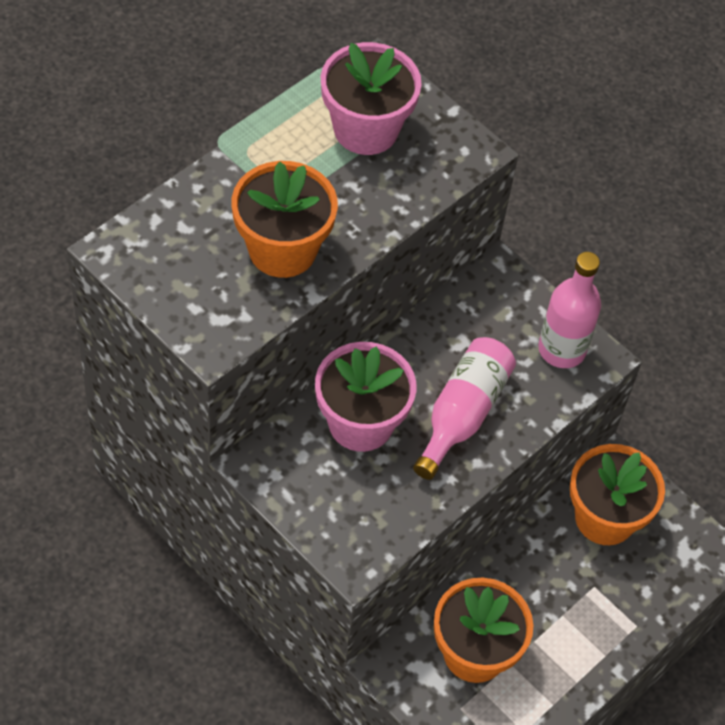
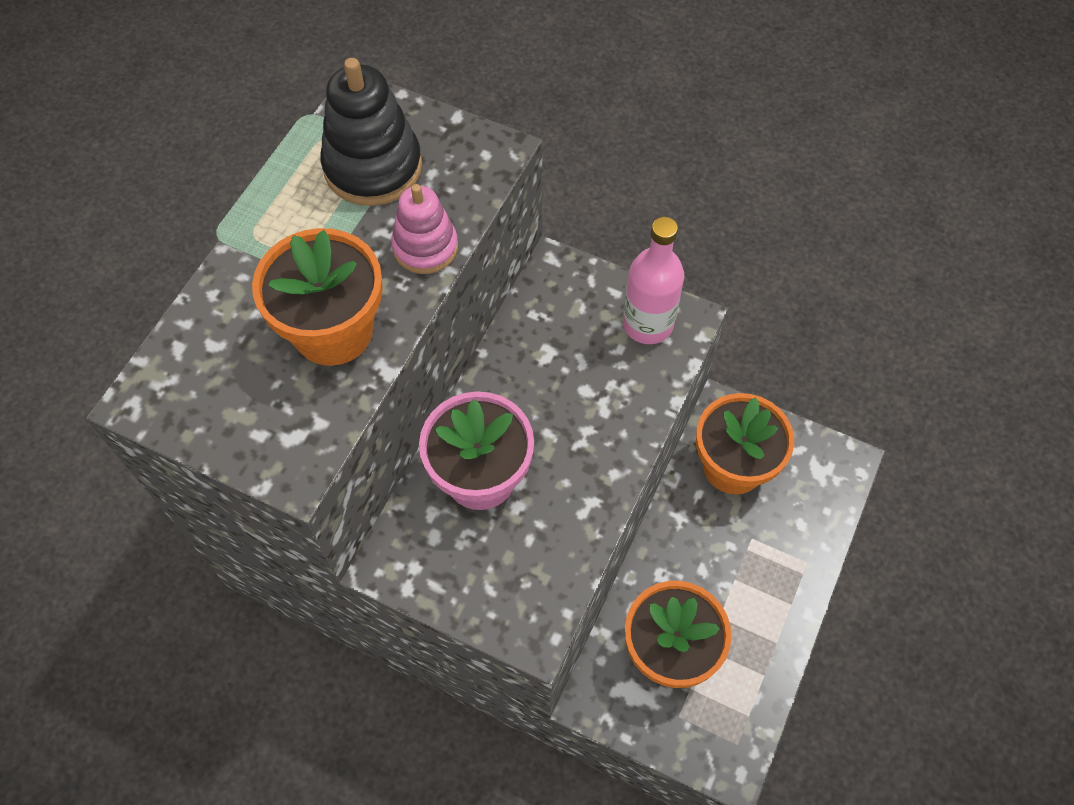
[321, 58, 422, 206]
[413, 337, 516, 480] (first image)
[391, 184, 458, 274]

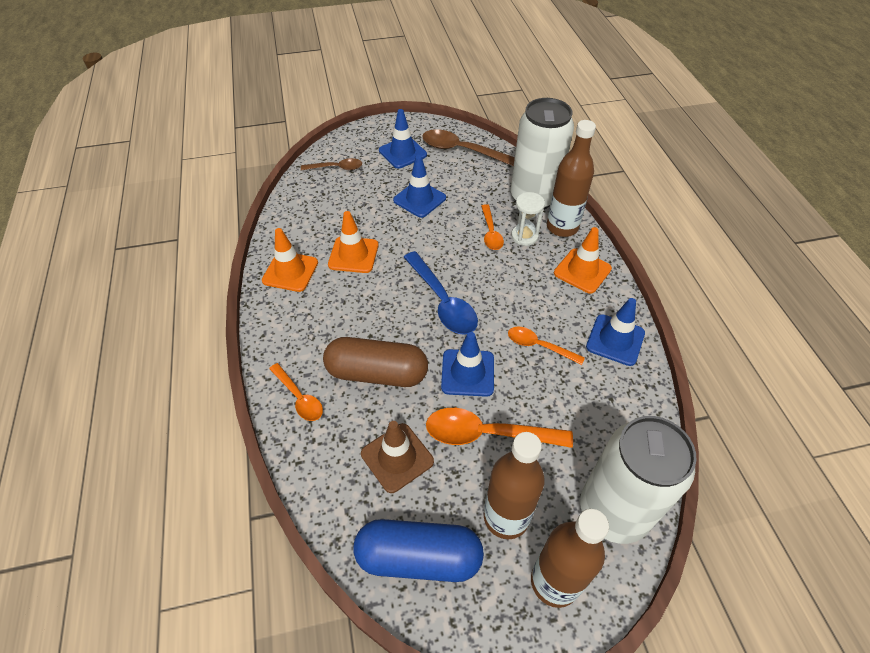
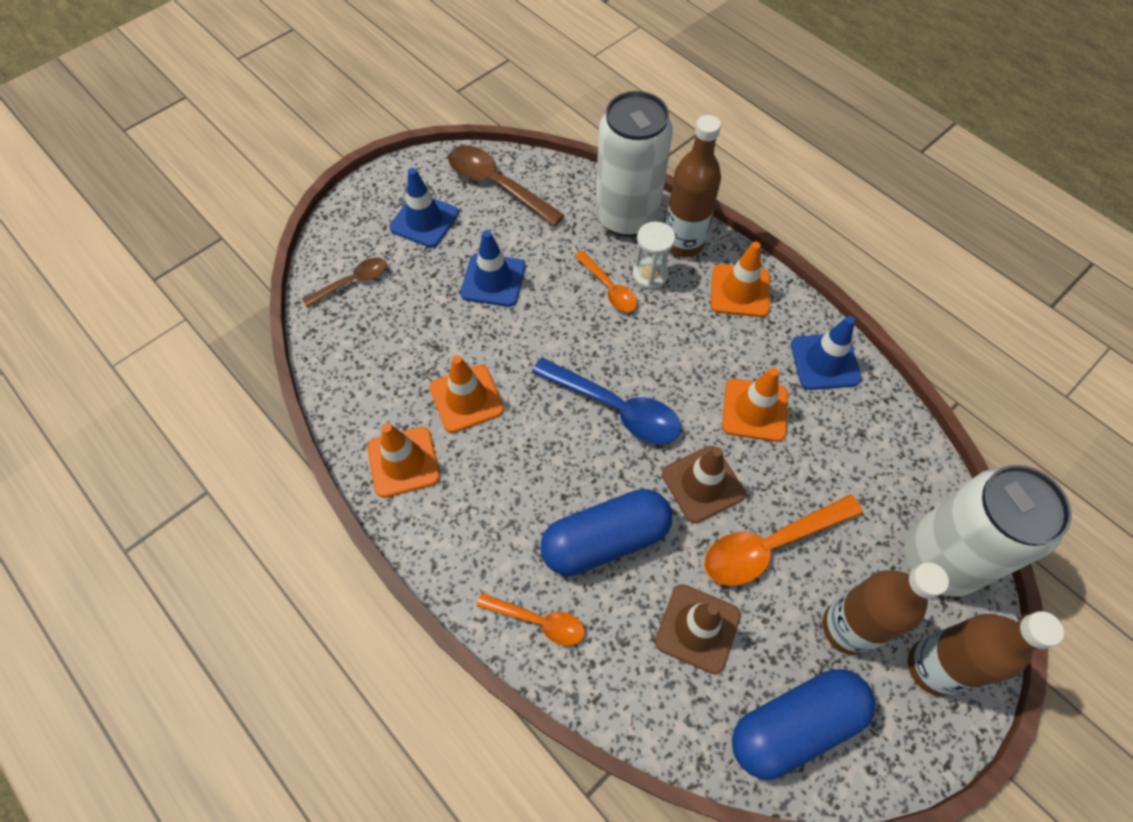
[540, 489, 672, 576]
[448, 146, 565, 226]
[662, 446, 745, 523]
[722, 368, 788, 442]

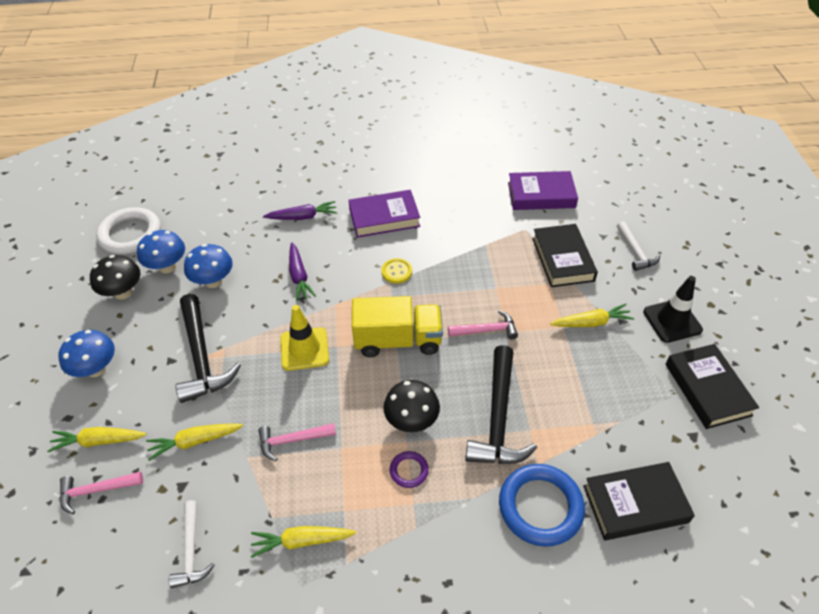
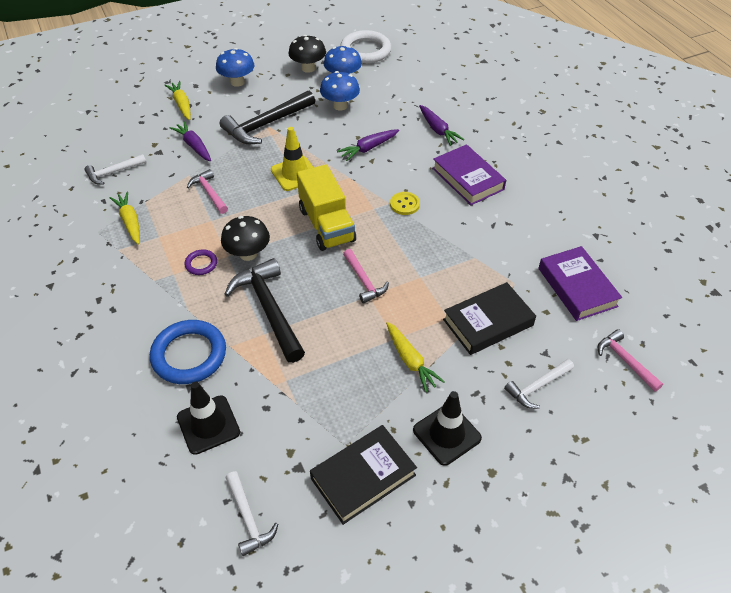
[597, 329, 663, 392]
[170, 121, 211, 162]
[225, 258, 305, 363]
[177, 382, 240, 455]
[226, 471, 278, 556]

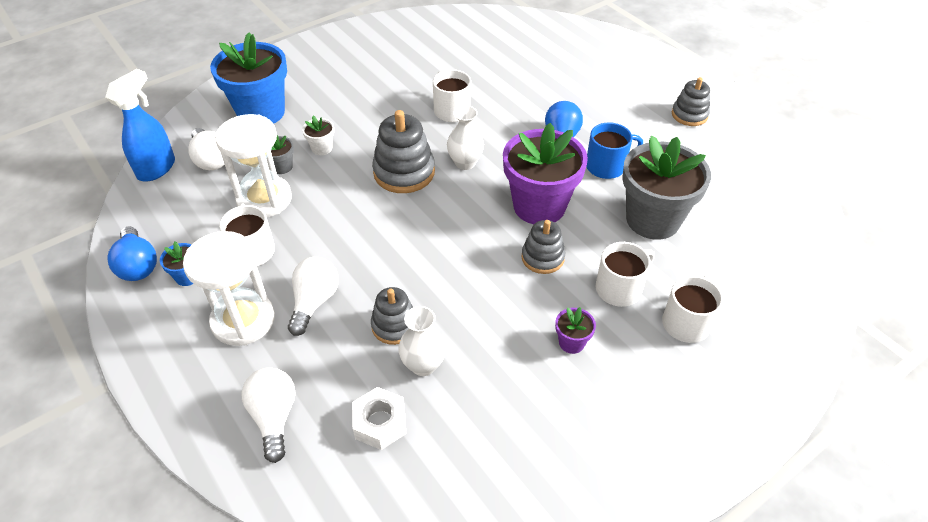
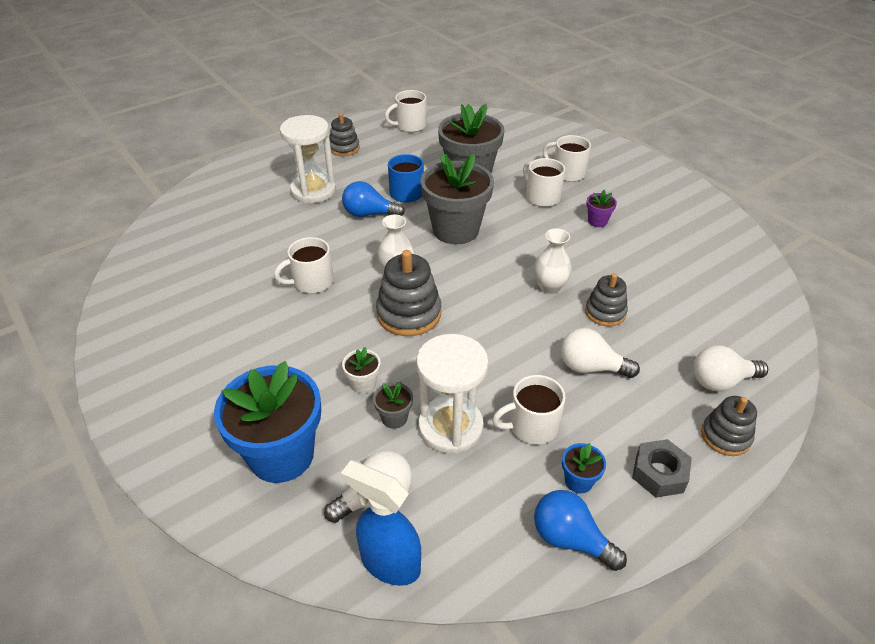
[534, 490, 627, 571]
[280, 115, 336, 203]
[352, 387, 406, 450] (first image)
[534, 228, 572, 294]
[420, 153, 494, 244]
[701, 396, 757, 456]
[385, 90, 427, 132]
[632, 439, 692, 498]

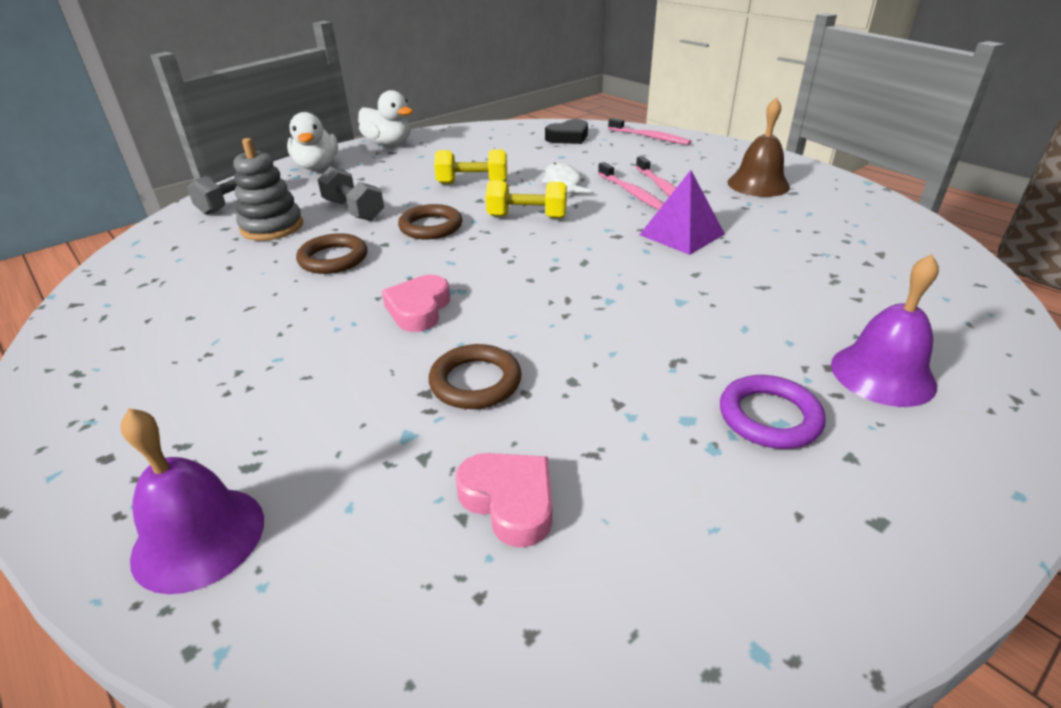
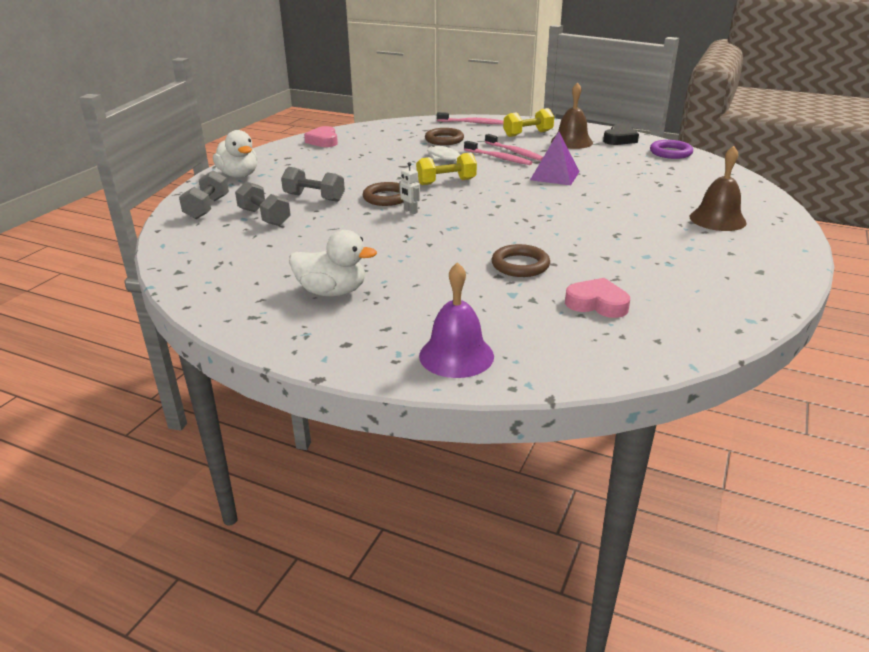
[235, 181, 291, 226]
[425, 128, 464, 145]
[289, 230, 377, 297]
[304, 126, 338, 147]
[503, 108, 554, 137]
[603, 124, 639, 145]
[650, 140, 693, 159]
[690, 146, 747, 231]
[399, 162, 420, 214]

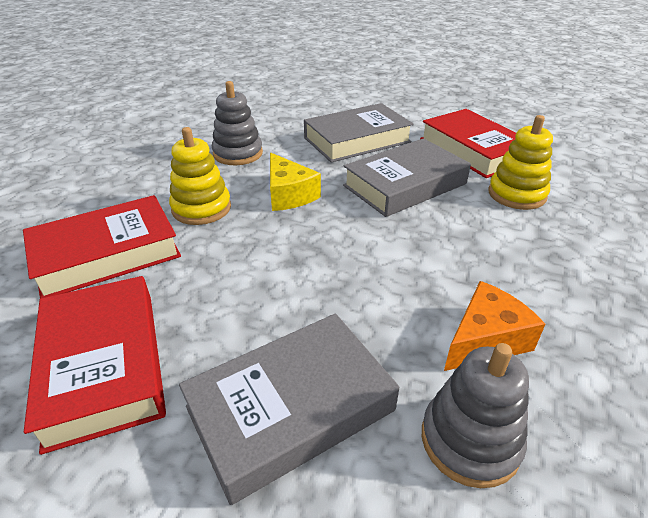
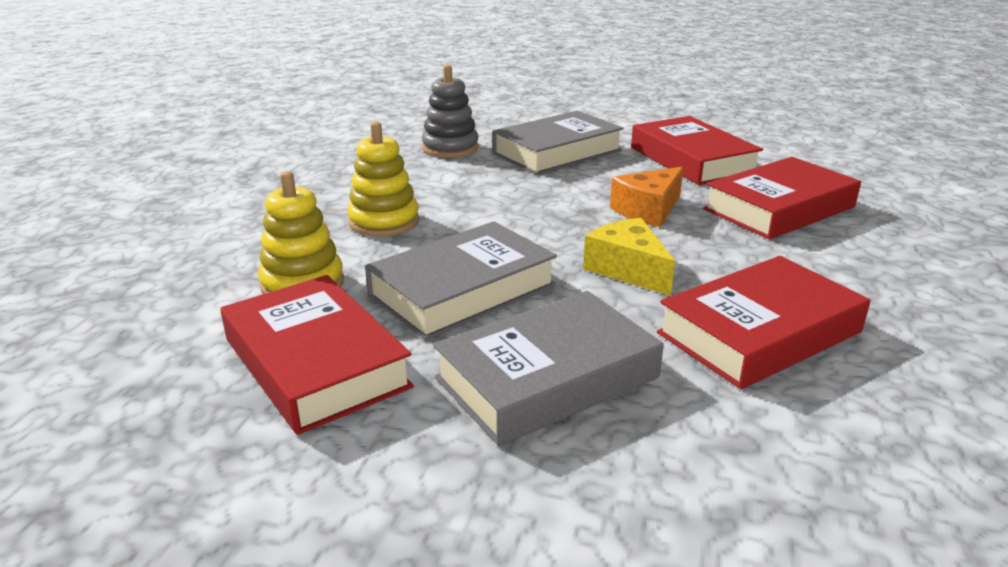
[347, 122, 419, 236]
[657, 256, 870, 389]
[610, 167, 684, 227]

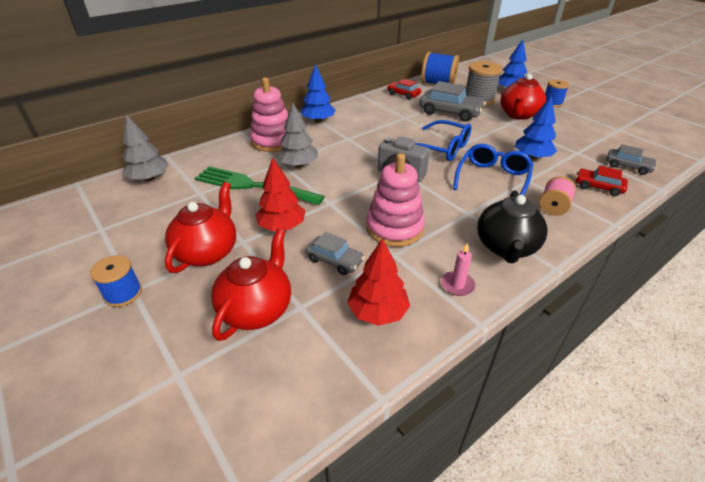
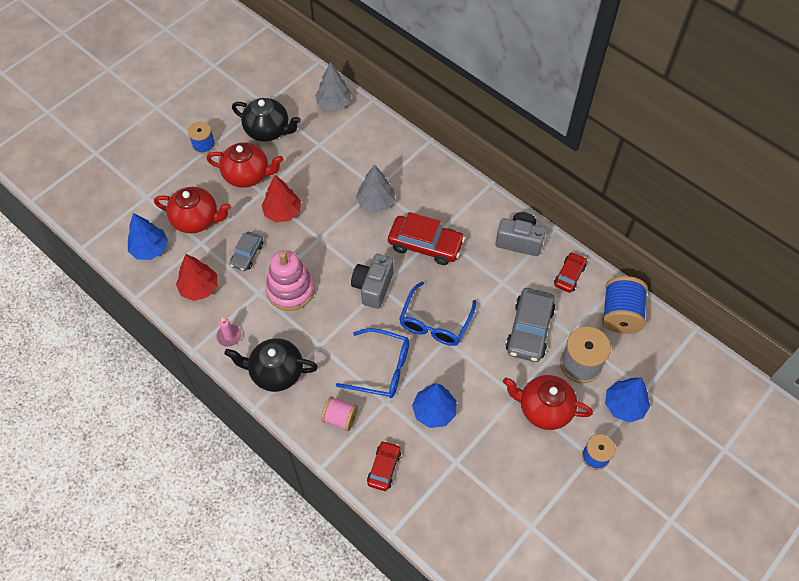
[195, 166, 325, 205] (first image)
[250, 77, 288, 152] (first image)
[128, 213, 168, 260]
[606, 144, 658, 175] (first image)
[232, 98, 301, 142]
[388, 212, 465, 265]
[496, 212, 546, 256]

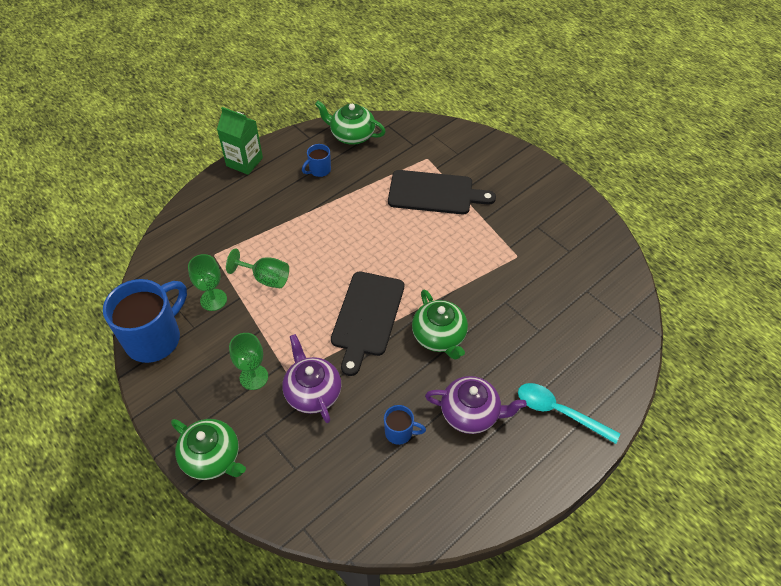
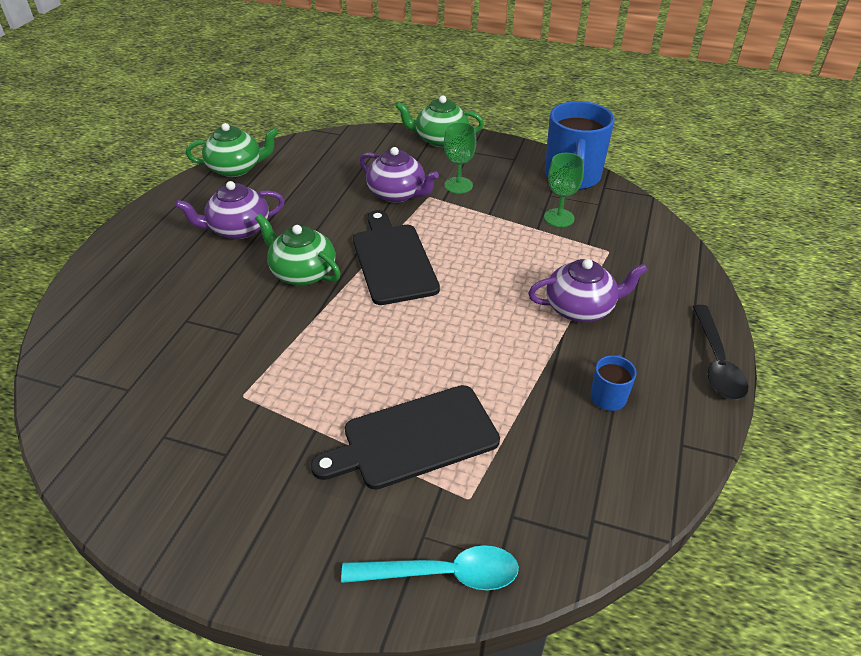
[693, 305, 748, 400]
[226, 249, 289, 288] (first image)
[186, 123, 278, 177]
[384, 405, 426, 445] (first image)
[341, 545, 519, 590]
[528, 259, 647, 322]

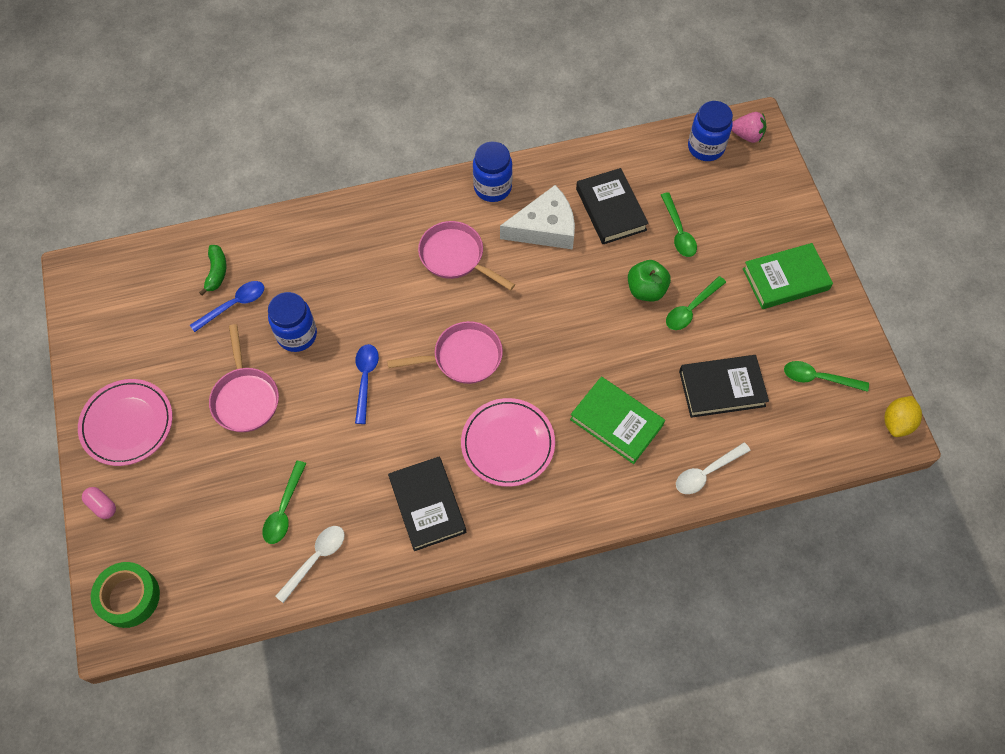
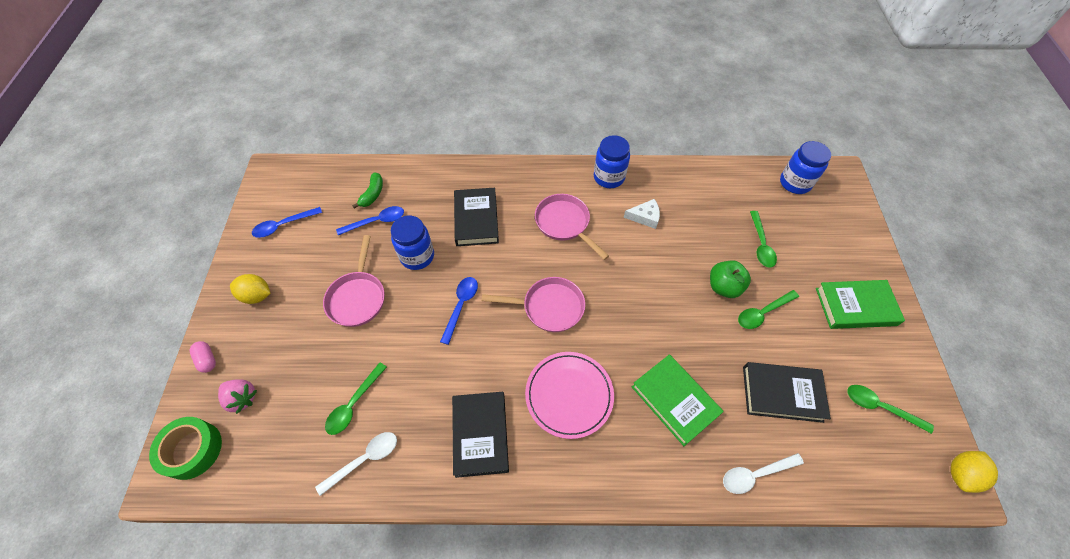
[230, 274, 271, 304]
[624, 199, 660, 229]
[454, 188, 499, 246]
[218, 380, 257, 414]
[252, 207, 322, 238]

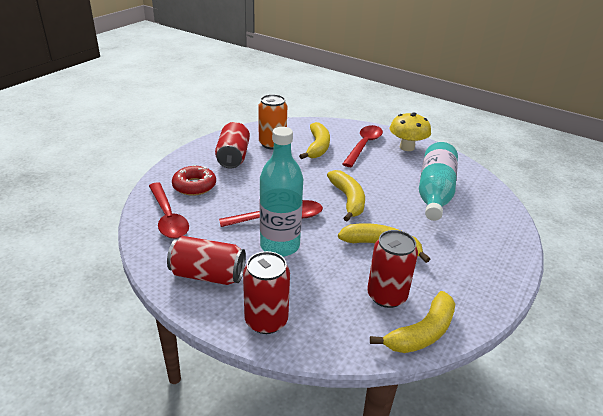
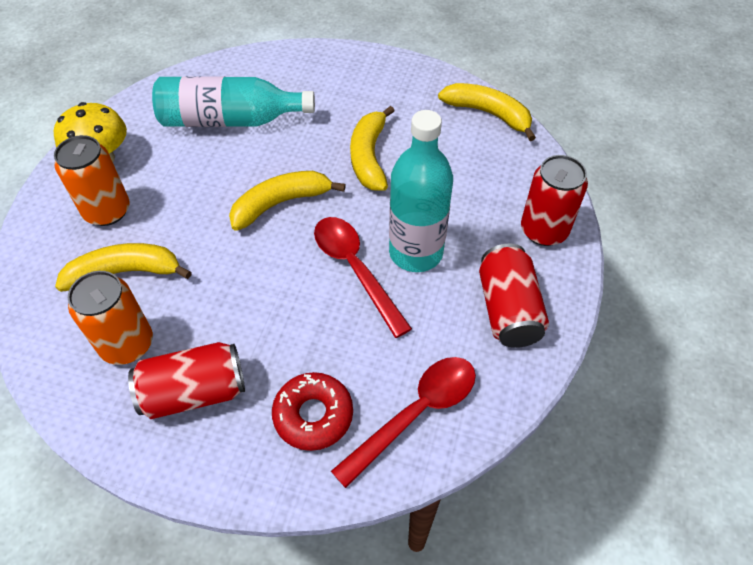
[54, 135, 129, 226]
[367, 230, 418, 308] (first image)

